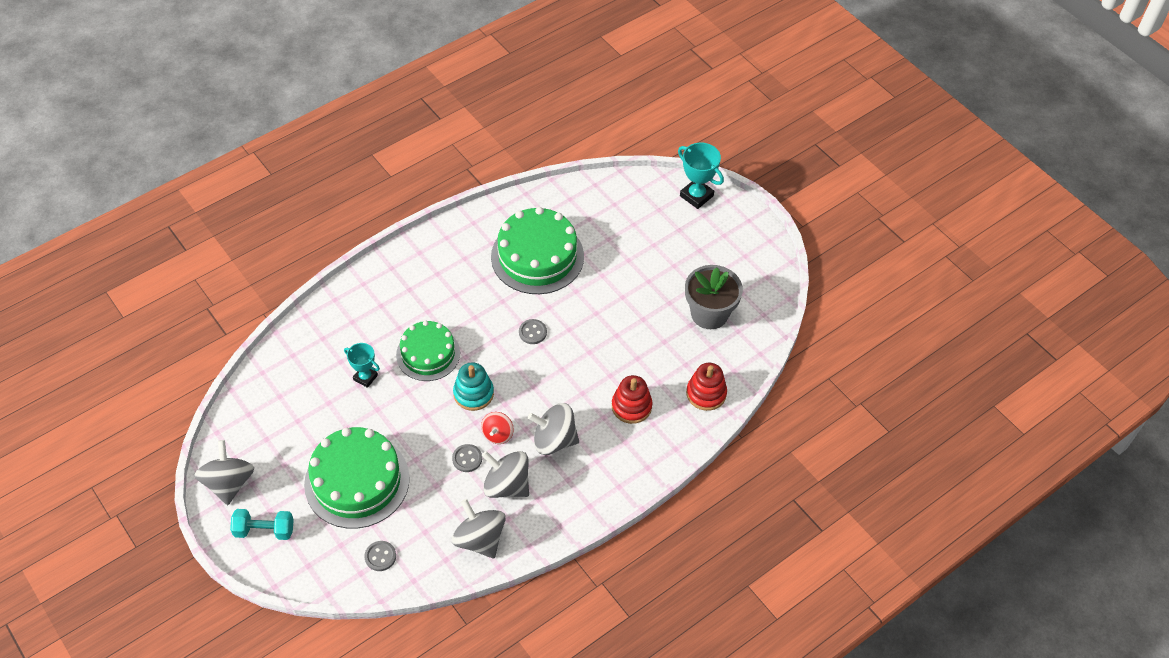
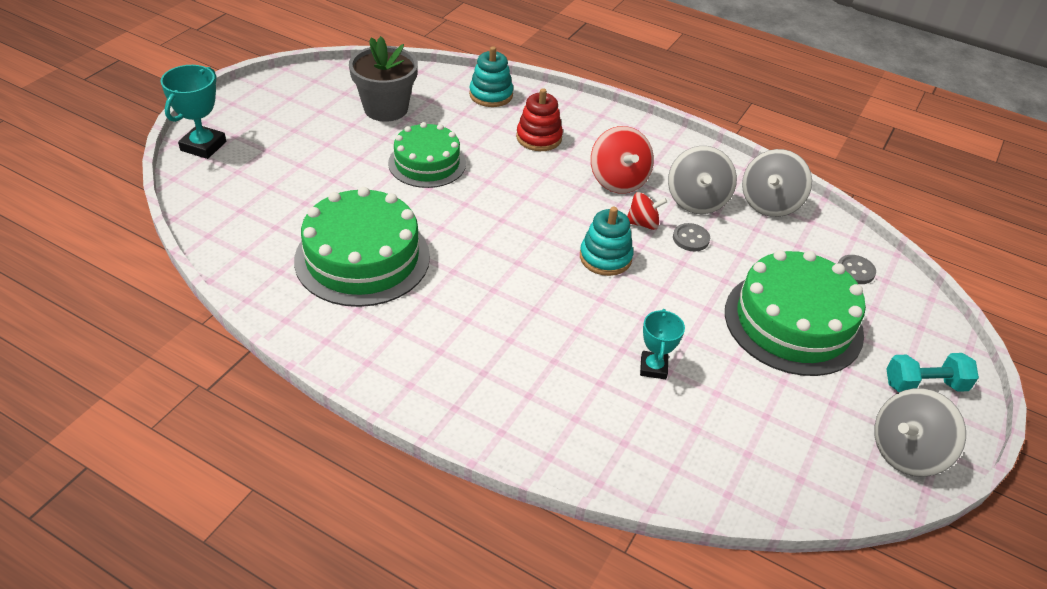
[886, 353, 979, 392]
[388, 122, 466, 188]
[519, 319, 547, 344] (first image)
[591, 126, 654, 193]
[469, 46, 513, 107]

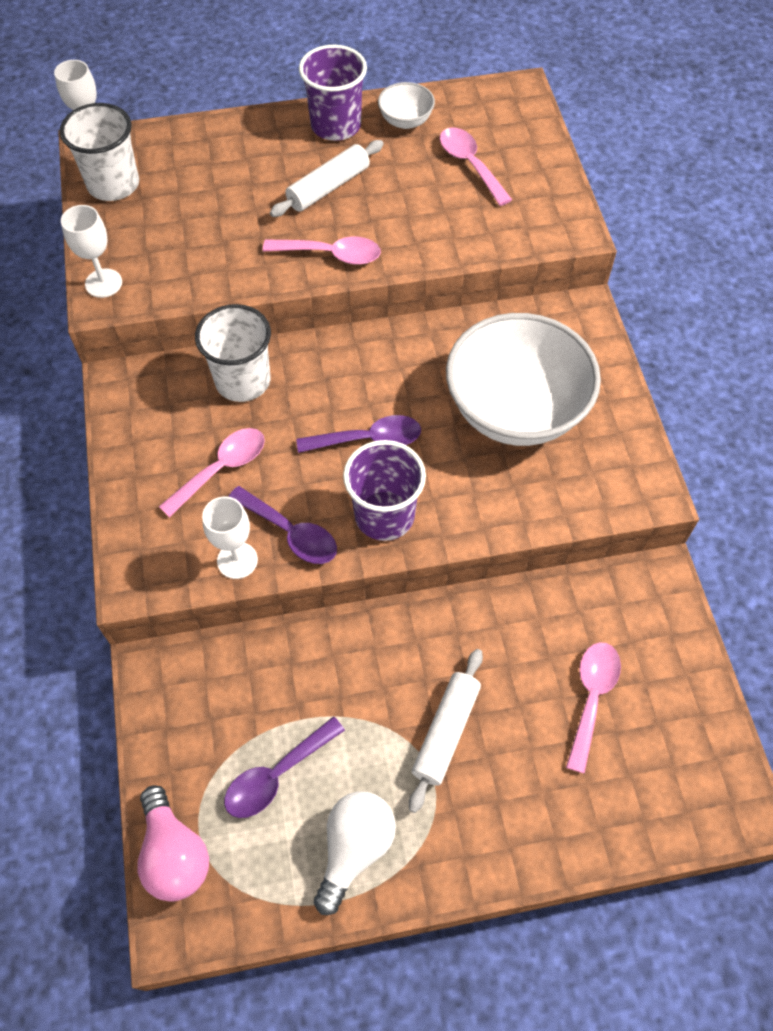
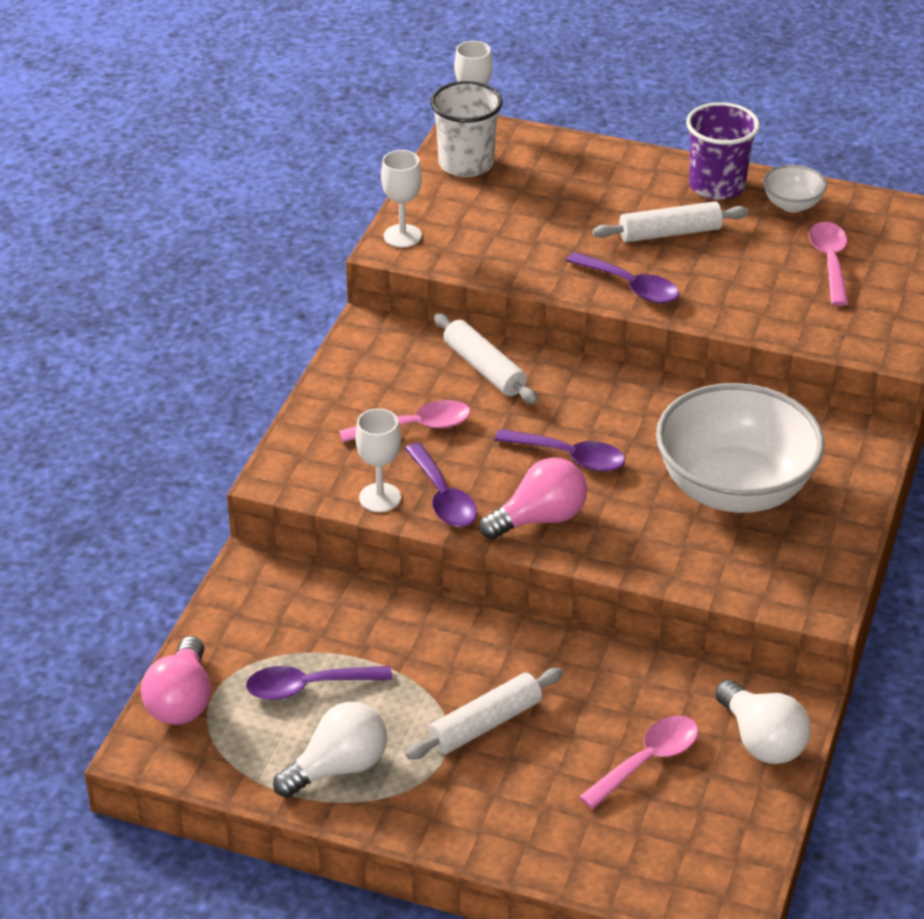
[434, 313, 538, 404]
[566, 252, 679, 303]
[479, 457, 587, 540]
[715, 680, 811, 764]

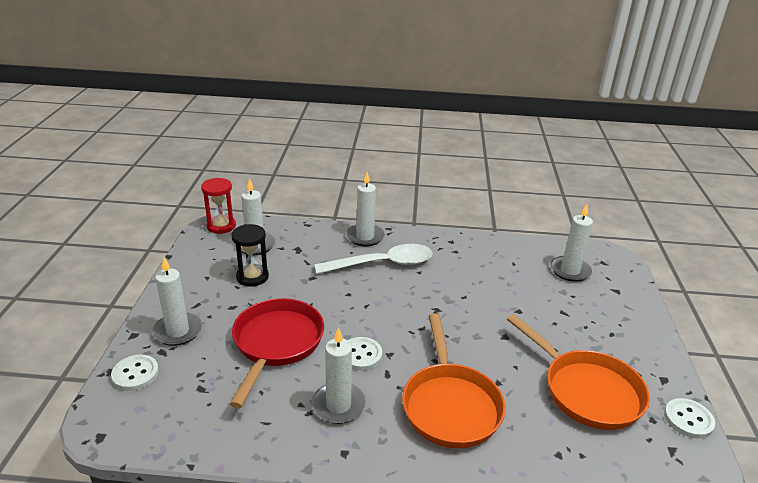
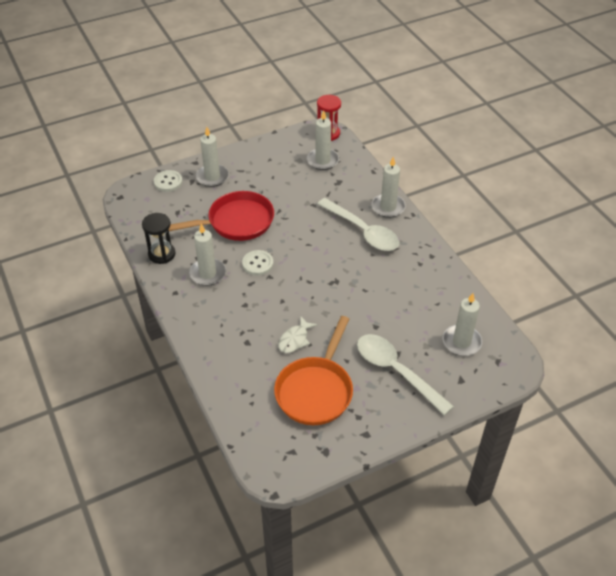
[142, 213, 175, 264]
[402, 313, 505, 448] (first image)
[664, 398, 715, 438] (first image)
[278, 316, 318, 353]
[357, 334, 454, 415]

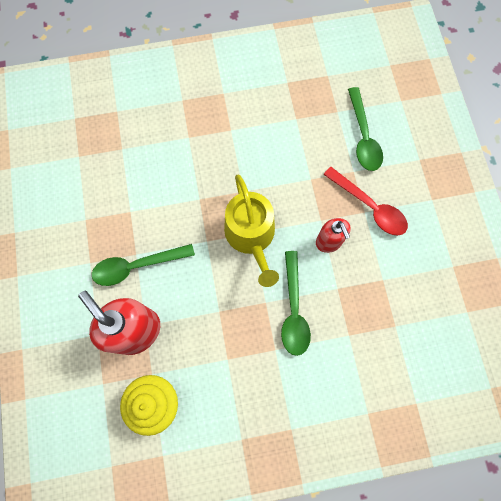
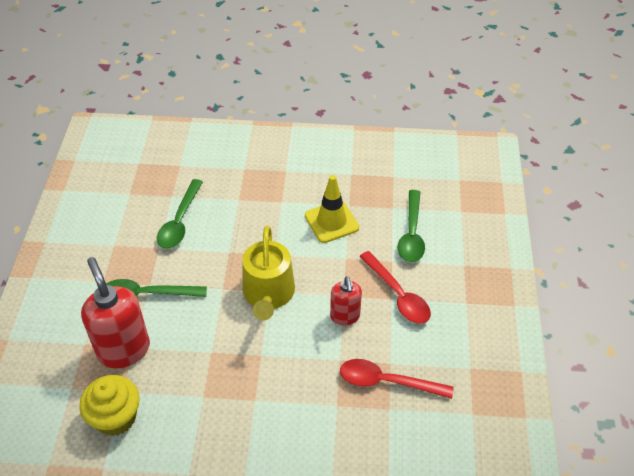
[157, 179, 203, 249]
[305, 175, 359, 243]
[340, 359, 454, 399]

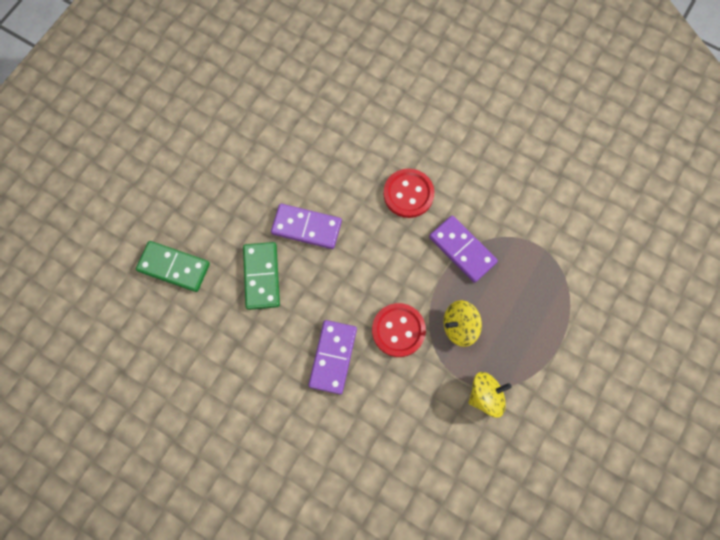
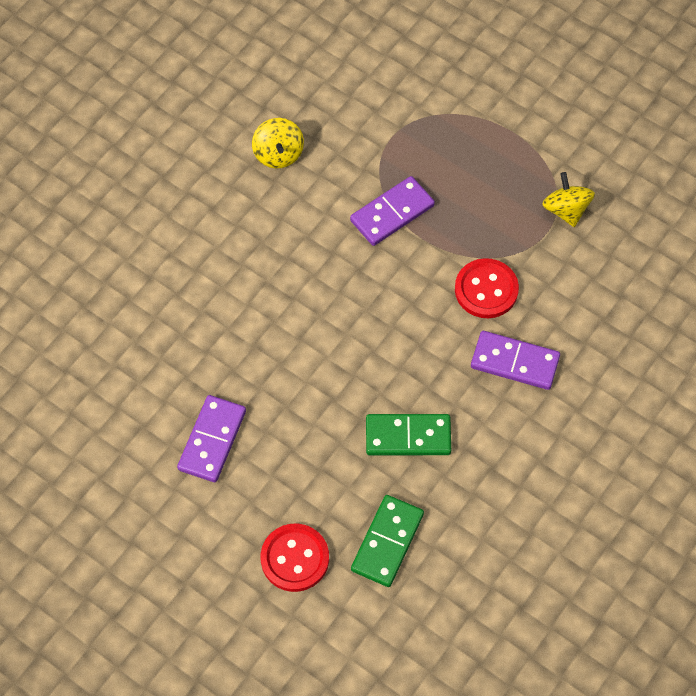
[177, 395, 246, 482]
[261, 524, 329, 592]
[252, 118, 304, 168]

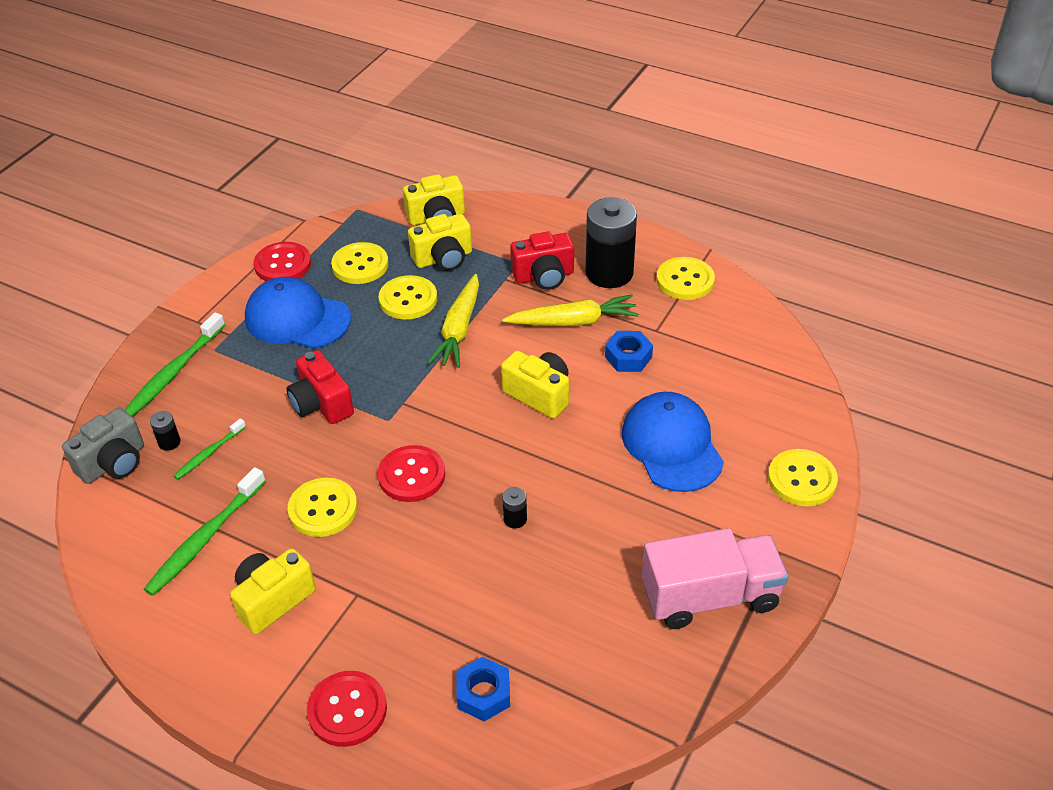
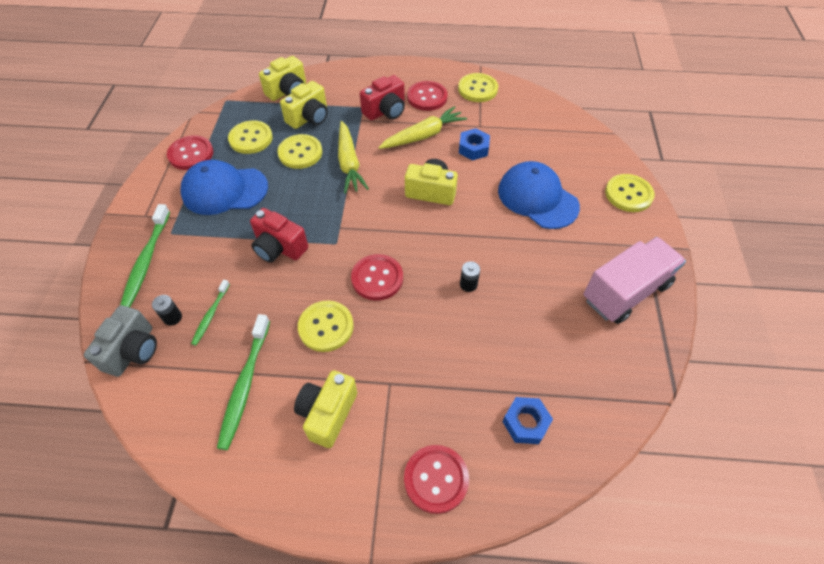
[407, 81, 448, 111]

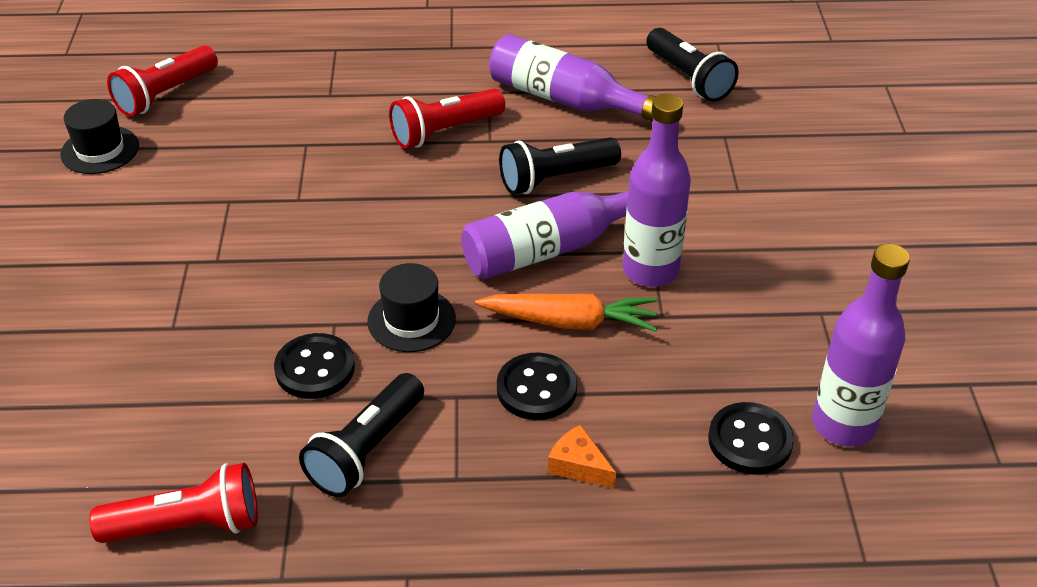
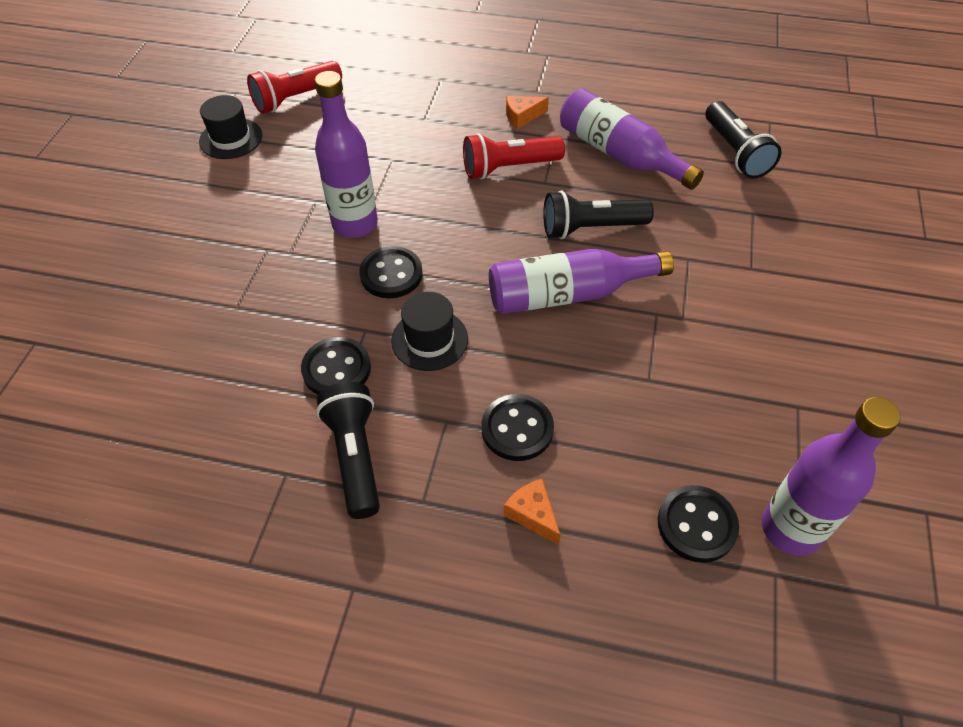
[89, 463, 258, 543] (first image)
[316, 382, 380, 519]
[475, 293, 657, 332] (first image)
[315, 71, 378, 238]
[359, 246, 423, 298]
[506, 96, 549, 129]

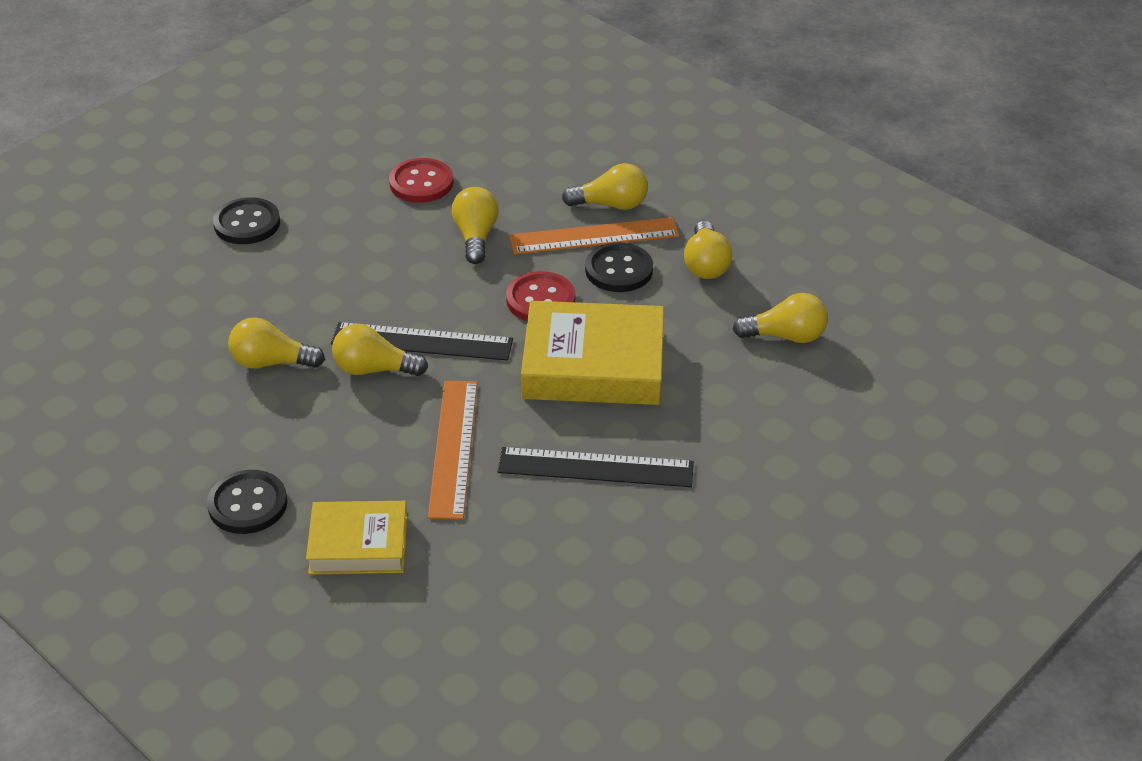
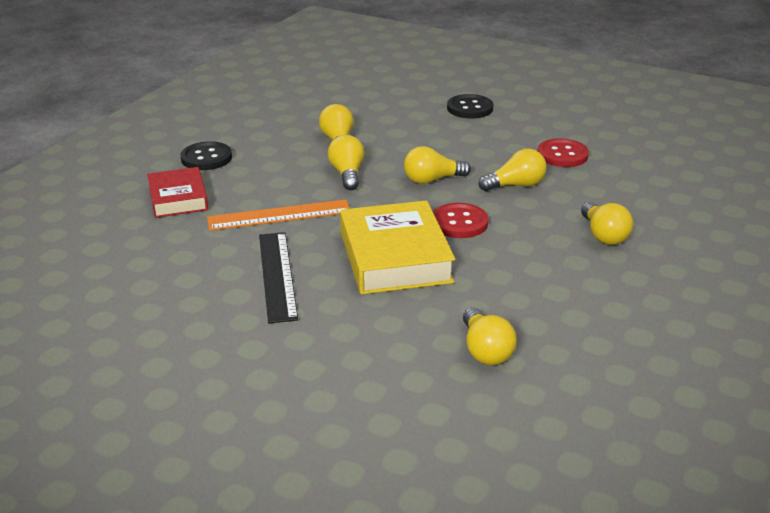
[147, 167, 208, 218]
[331, 322, 513, 361] (first image)
[509, 217, 679, 255] (first image)
[585, 242, 653, 292] (first image)
[404, 146, 471, 184]

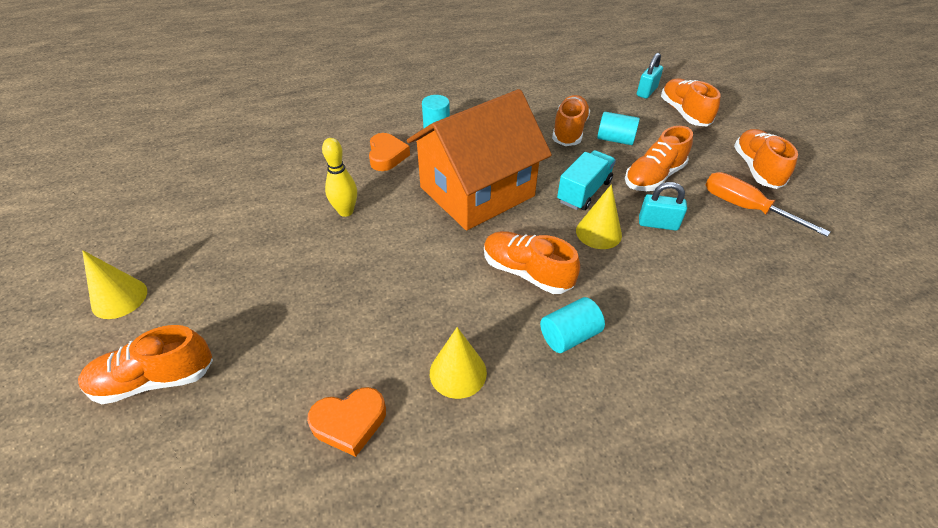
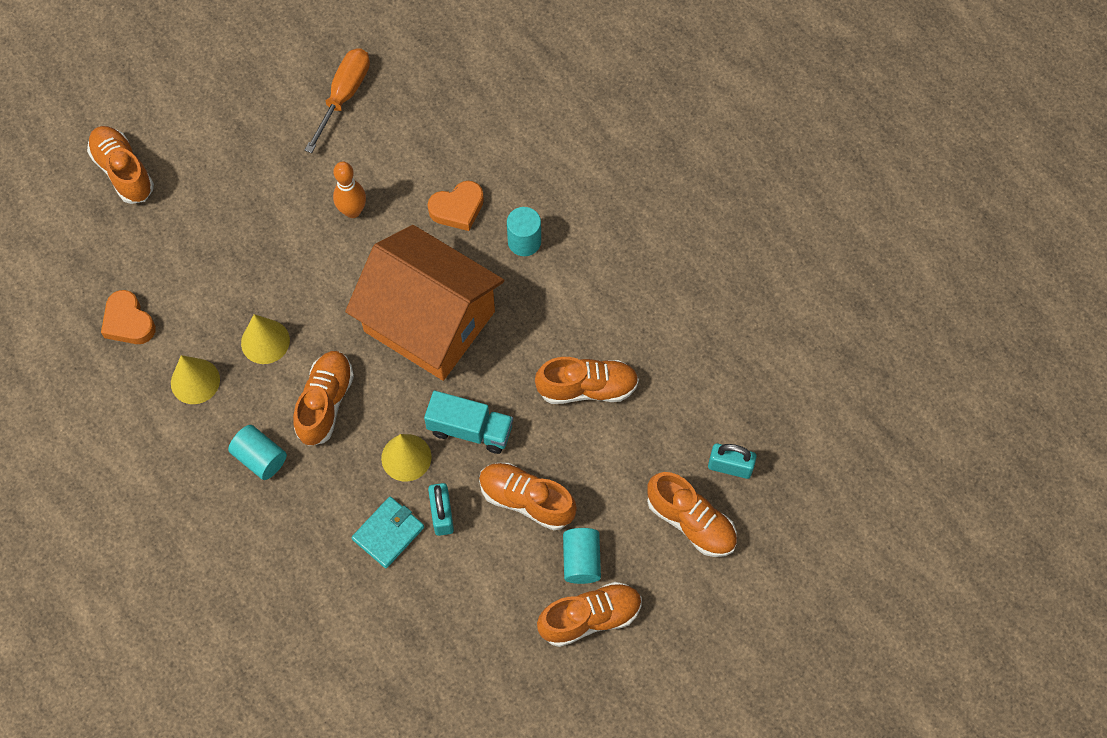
[241, 314, 290, 364]
[333, 162, 366, 218]
[563, 528, 601, 584]
[647, 472, 737, 557]
[304, 49, 370, 153]
[352, 497, 424, 568]

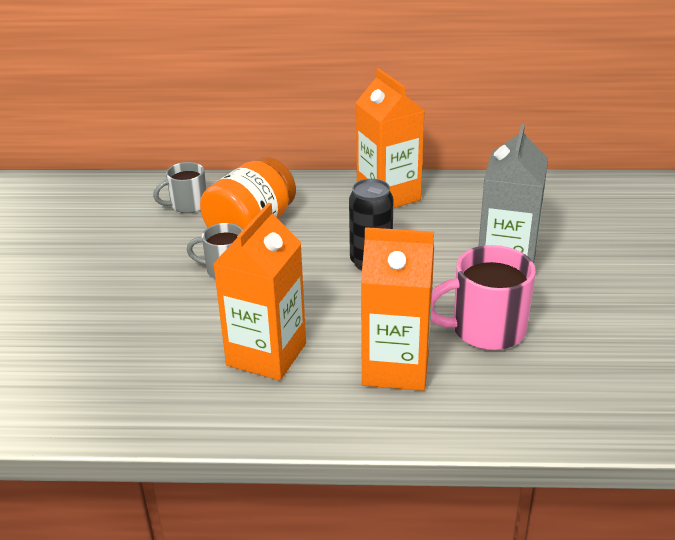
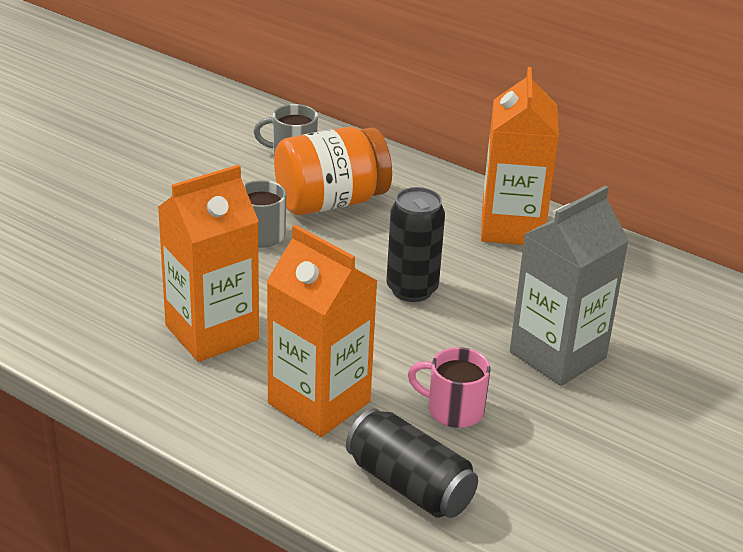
[408, 347, 491, 428]
[346, 408, 478, 518]

